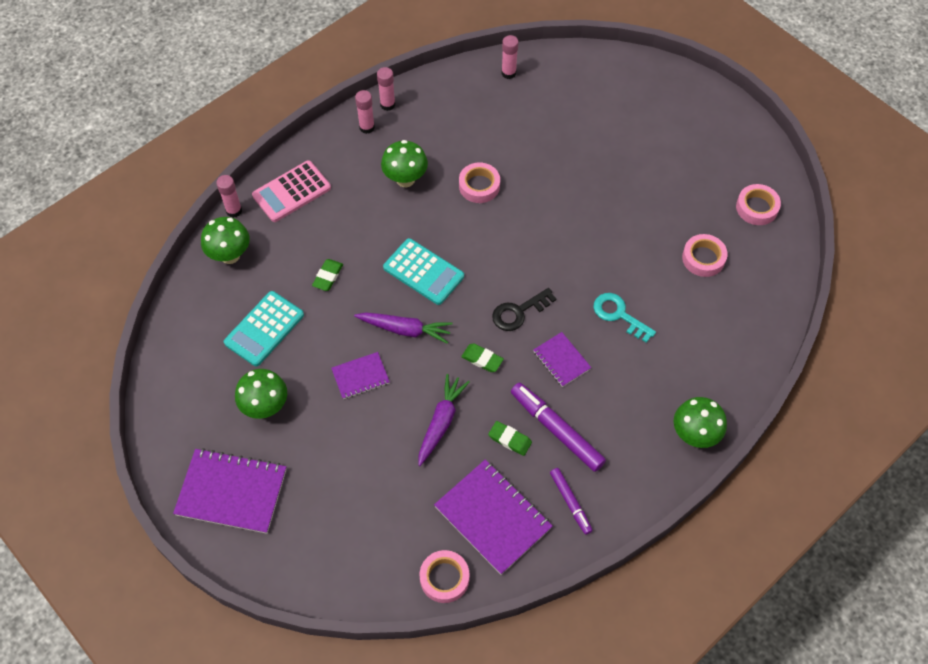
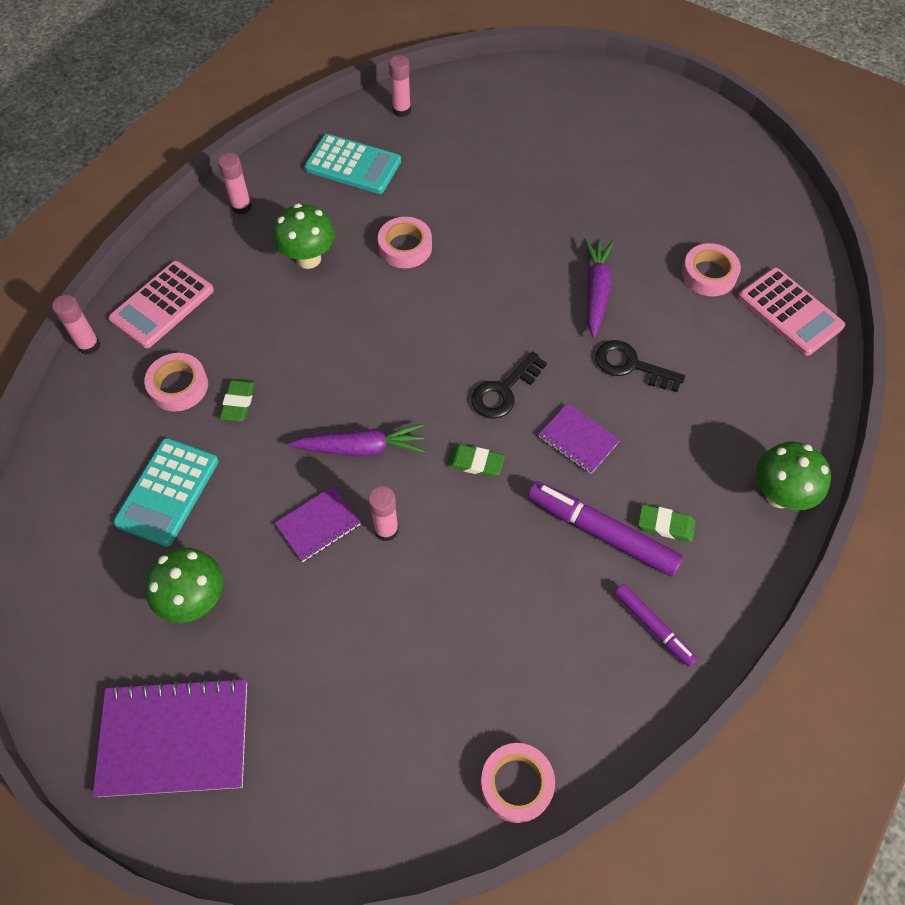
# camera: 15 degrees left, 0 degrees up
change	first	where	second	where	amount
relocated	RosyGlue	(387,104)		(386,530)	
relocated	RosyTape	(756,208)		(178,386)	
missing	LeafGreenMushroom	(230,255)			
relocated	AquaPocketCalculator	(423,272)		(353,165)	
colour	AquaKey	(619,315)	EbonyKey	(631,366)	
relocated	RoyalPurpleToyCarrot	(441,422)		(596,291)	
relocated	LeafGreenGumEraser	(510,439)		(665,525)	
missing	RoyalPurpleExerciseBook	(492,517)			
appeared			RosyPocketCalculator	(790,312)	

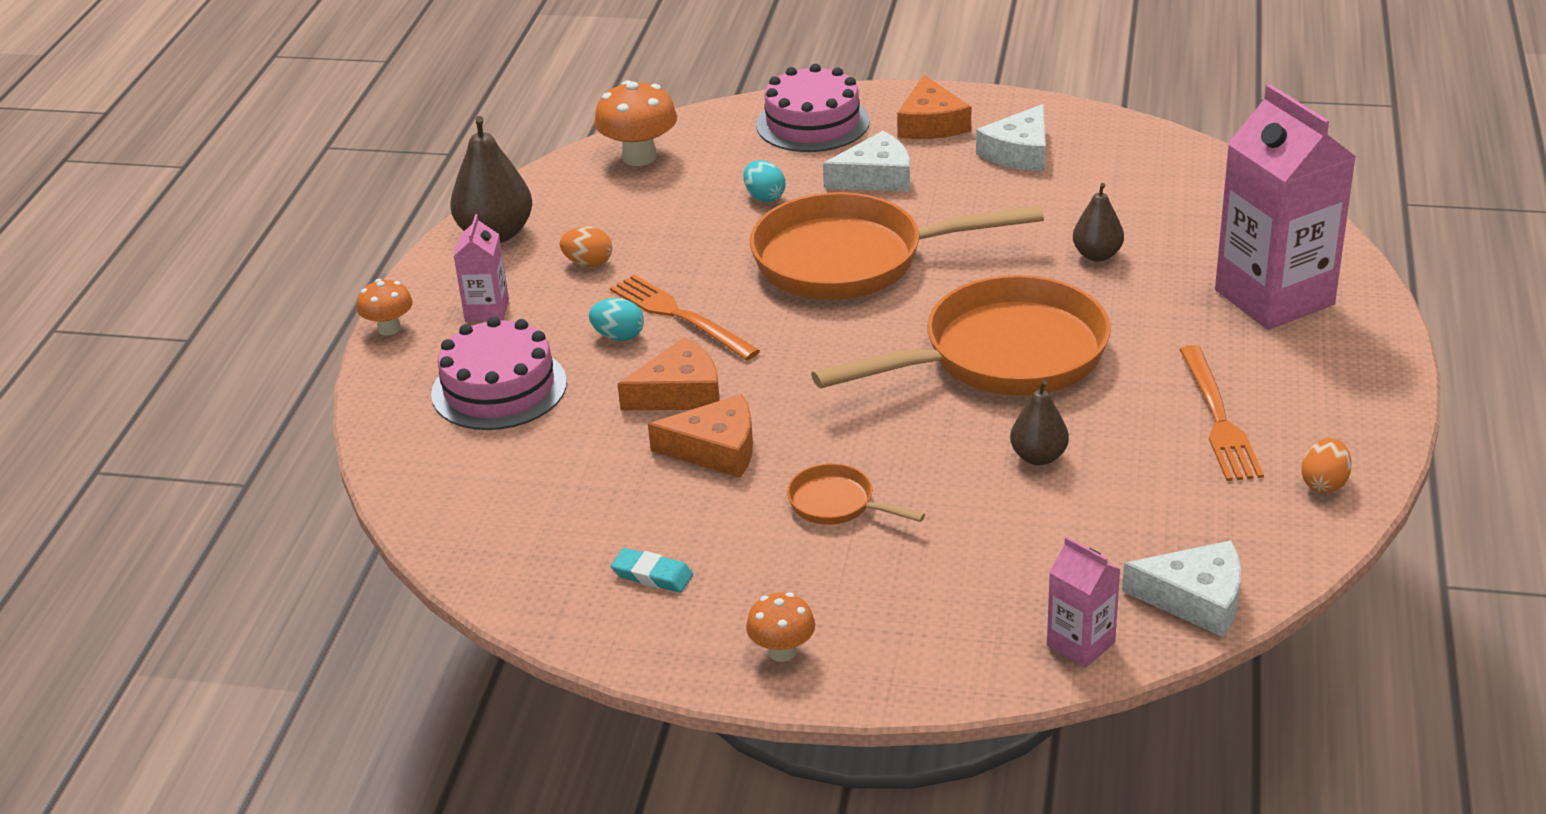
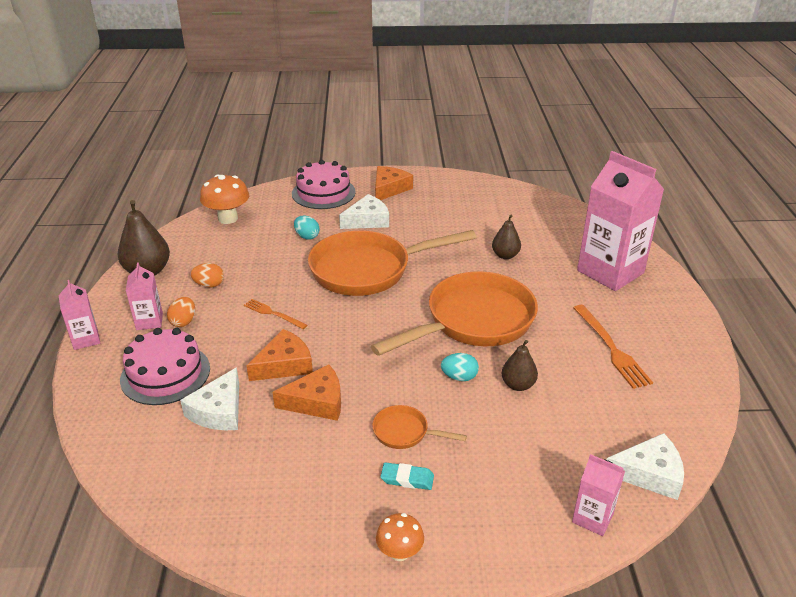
# camera: 15 degrees left, 0 degrees up
change	first	where	second	where	amount
spun	OrangeColouredCheese	(931,123)		(389,189)	135 degrees counterclockwise
relocated	PureWhiteCheese	(1019,152)		(219,411)	
size	OrangeColouredTableFork	(680,316)		(273,314)	x0.62
exchanged	OrangeColouredMushroom	(389,328)	RosyJuiceCarton	(86,339)	
relocated	AquaEggShape	(618,336)		(459,377)	
relocated	OrangeColouredEggShape	(1324,483)		(183,322)	
relocated	AquaGumEraser	(652,575)		(407,479)	

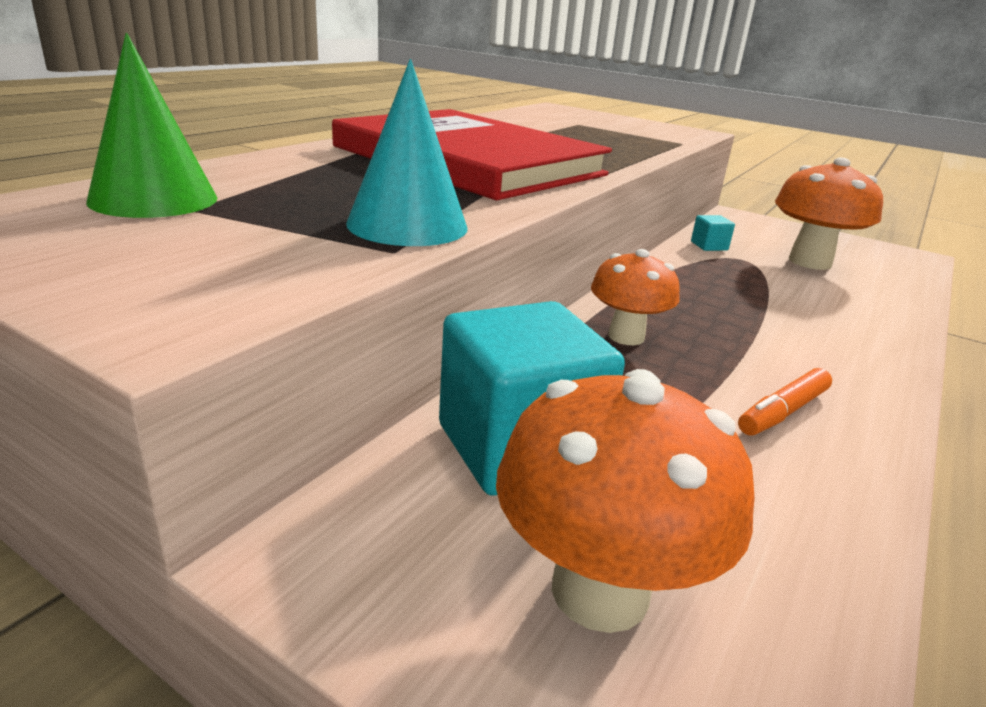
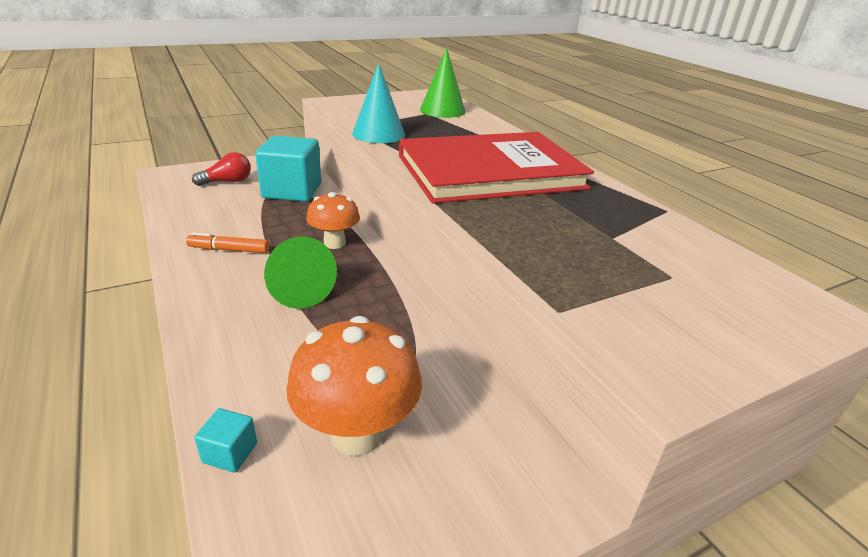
# camera: 120 degrees right, 5 degrees up
change	first	where	second	where	amount
relocated	AquaSolidCube	(709,246)		(230,453)	
spun	OrangeColouredMarker	(783,412)		(229,250)	75 degrees counterclockwise
exchanged	OrangeColouredMushroom	(599,591)	ScarletBulb	(227,181)	
appeared			LeafGreenSolidCone	(297,289)	

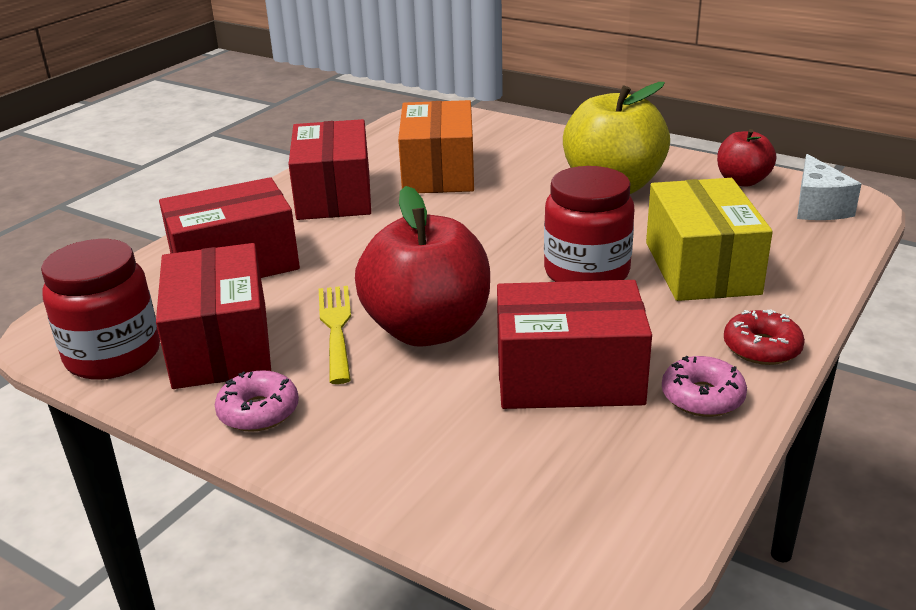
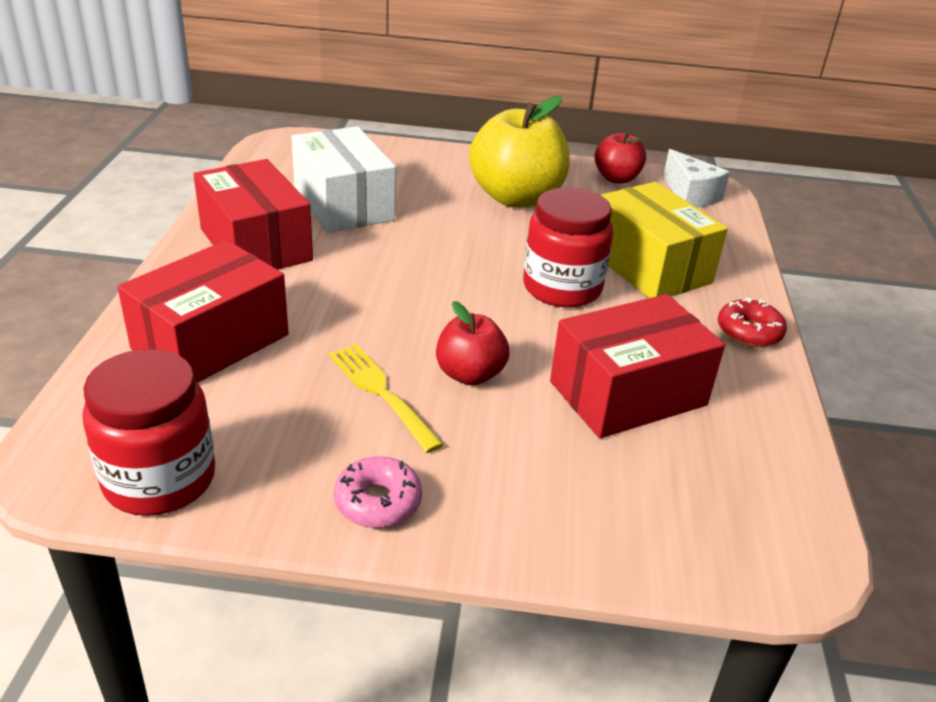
# camera: 30 degrees left, 5 degrees up
change	first	where	second	where	amount
colour	OrangeColouredParcel	(438,172)	PureWhiteParcel	(343,204)	
size	ScarletToyApple	(428,330)		(470,374)	x0.54
missing	ScarletParcel	(221,345)			
missing	RosyGlazedDonut	(702,397)			

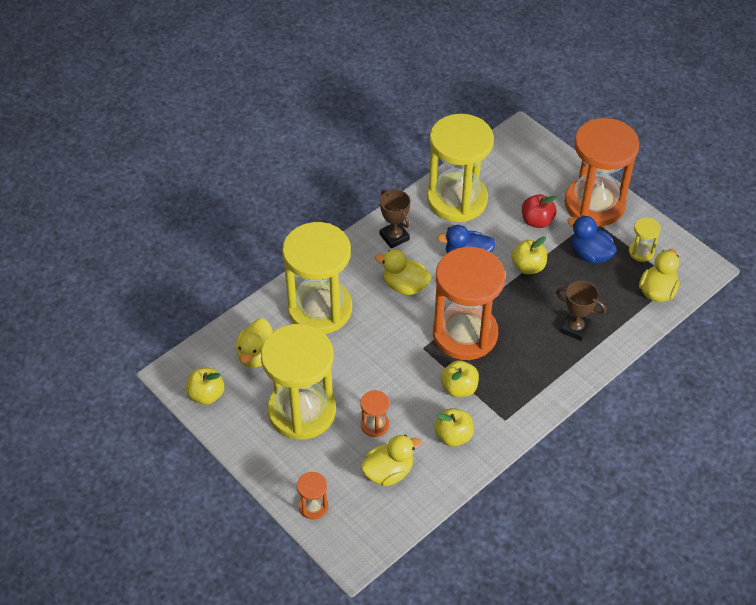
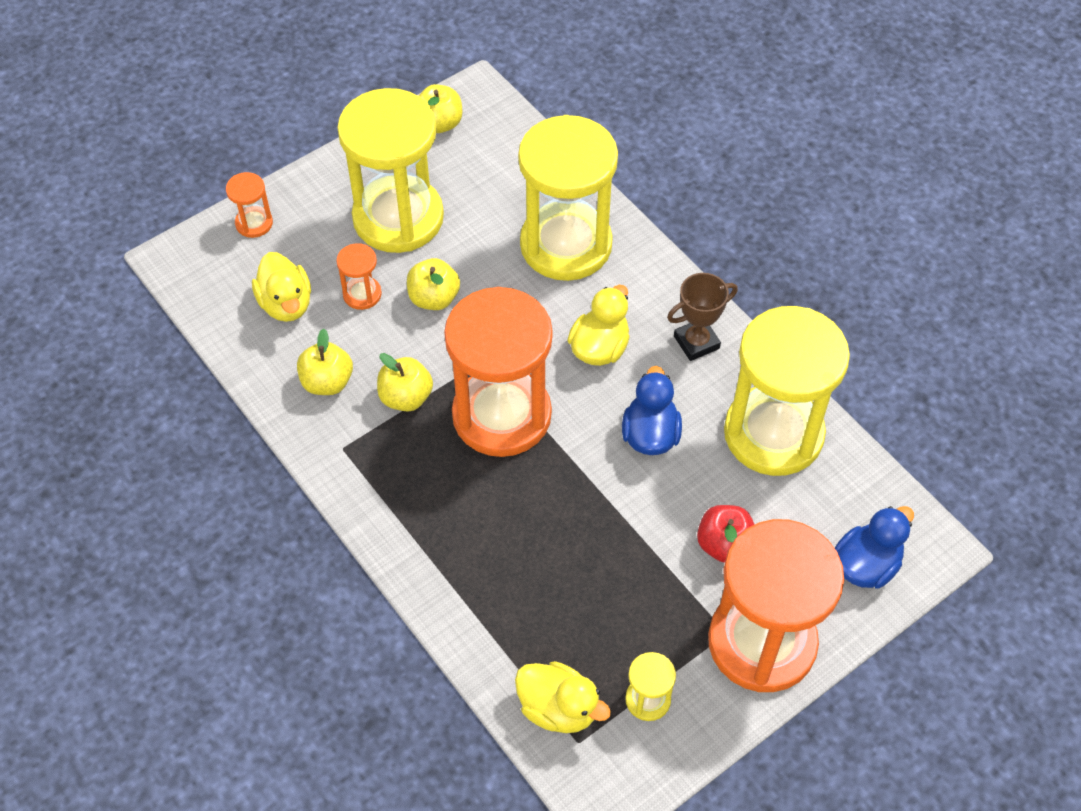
# camera: 95 degrees right, 5 degrees up
change	first	where	second	where	amount
relocated	BlueDuck	(590,254)		(866,565)	
relocated	GoldenToyApple	(528,267)		(434,298)	
missing	DarkBrownTrophy	(575,328)			
missing	GoldenDuck	(256,355)			

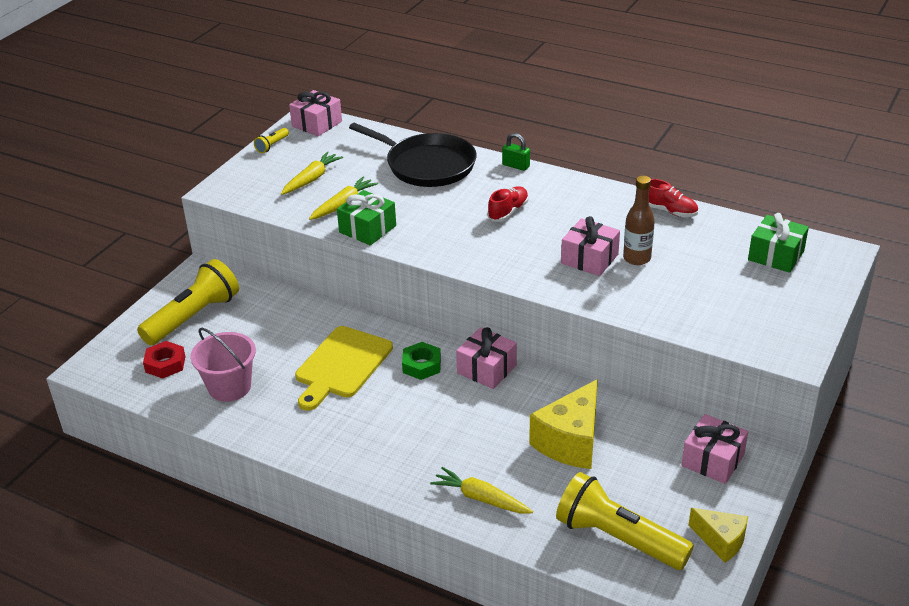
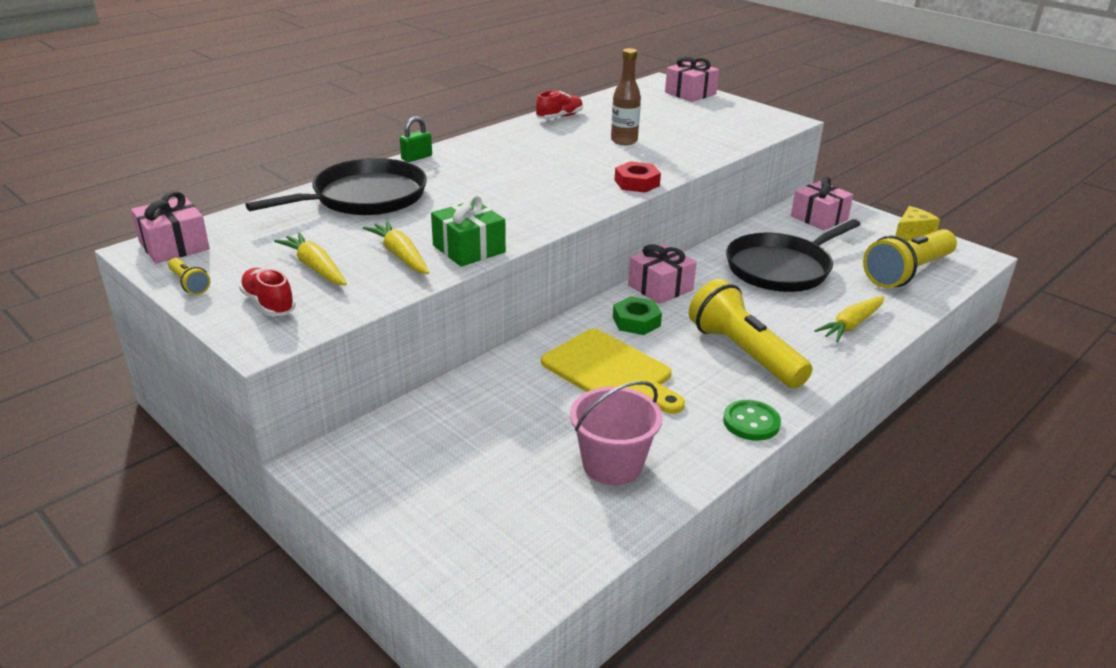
# camera: 75 degrees left, 5 degrees down
change	first	where	second	where	amount
relocated	ScarletLaceUpShoe	(508,212)		(268,304)	
missing	LeafGreenPresent	(776,255)			
relocated	RosyPresent	(589,259)		(690,93)	
relocated	GoldenPocketTorch	(193,317)		(744,353)	
relocated	ScarletNut	(165,364)		(637,183)	
exchanged	GoldenCheese	(571,441)	EbonyPan	(781,268)	
appeared			LeafGreenSewingButton	(751,422)	

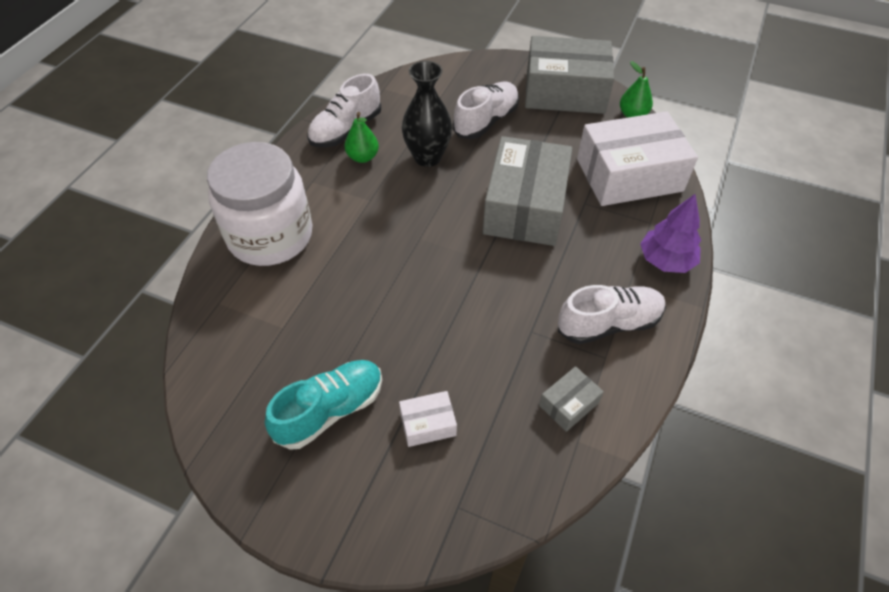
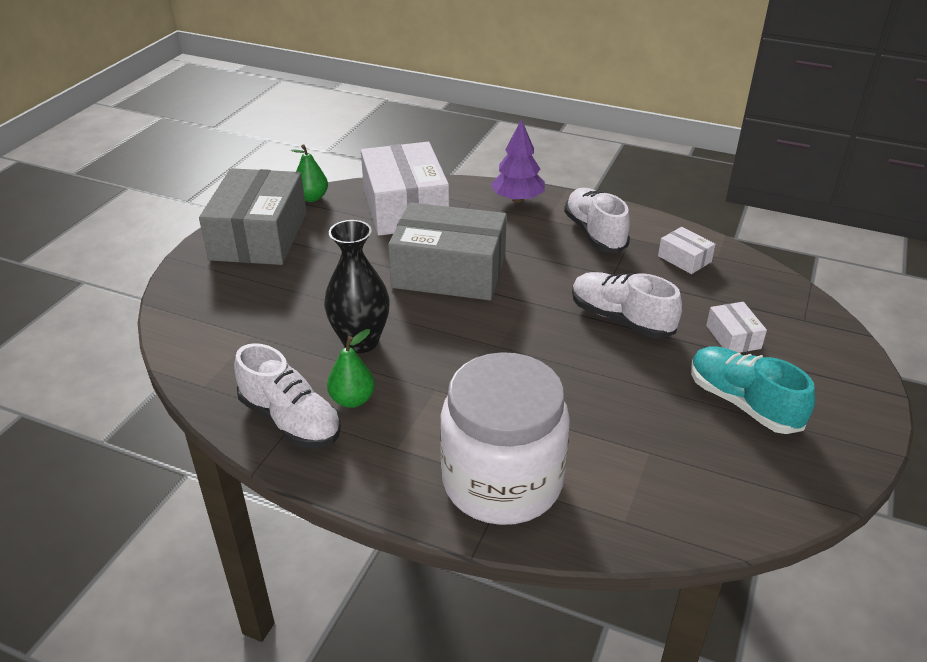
# camera: 90 degrees left, 15 degrees down
change	first	where	second	where	amount
relocated	PureWhiteLaceUpShoe	(486,121)		(621,319)	
colour	AshGreyParcel	(569,404)	PureWhiteParcel	(684,259)	

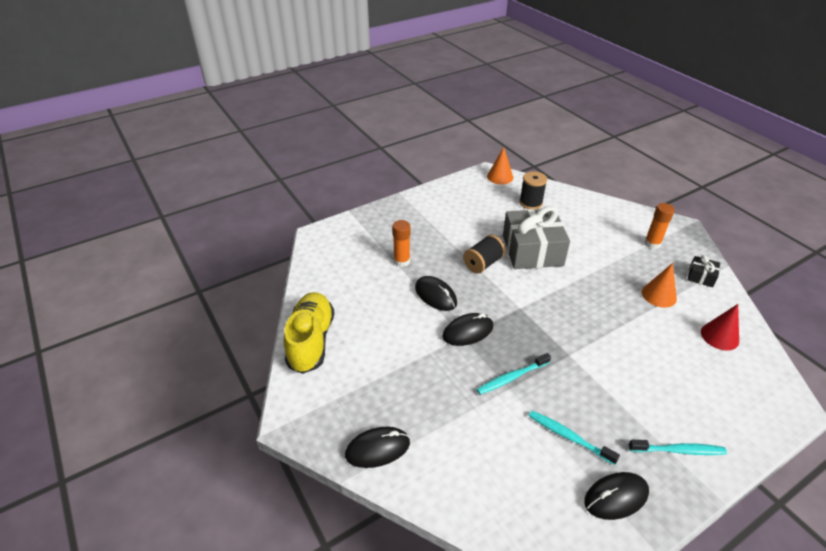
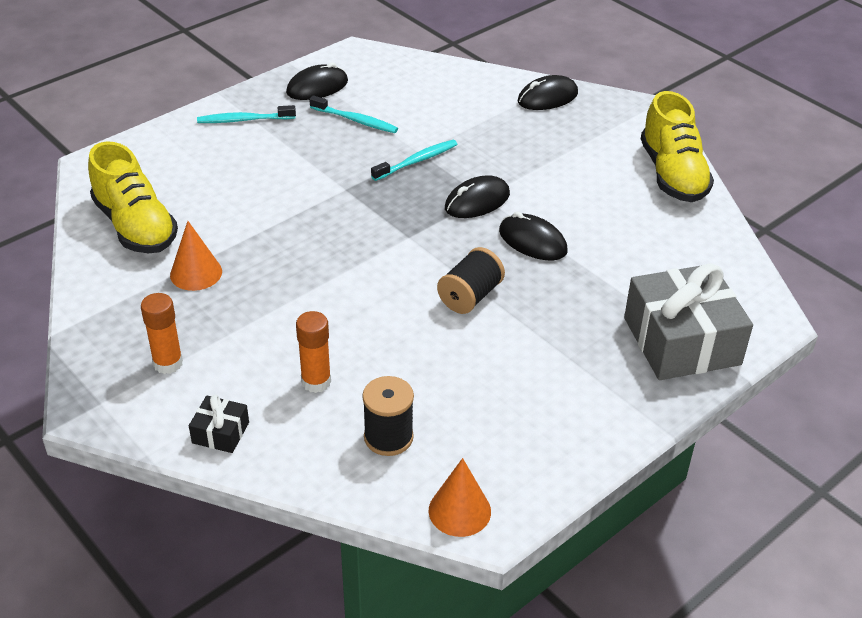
# camera: 170 degrees right, 0 degrees up
change	first	where	second	where	amount
relocated	AshGreyPresent	(532,250)		(681,341)	
relocated	OrangeColouredGlue	(402,261)		(316,382)	
relocated	EbonyPresent	(701,276)		(220,433)	
exchanged	ScarletSolidCone	(719,336)	GoldenLaceUpShoe	(135,226)	

